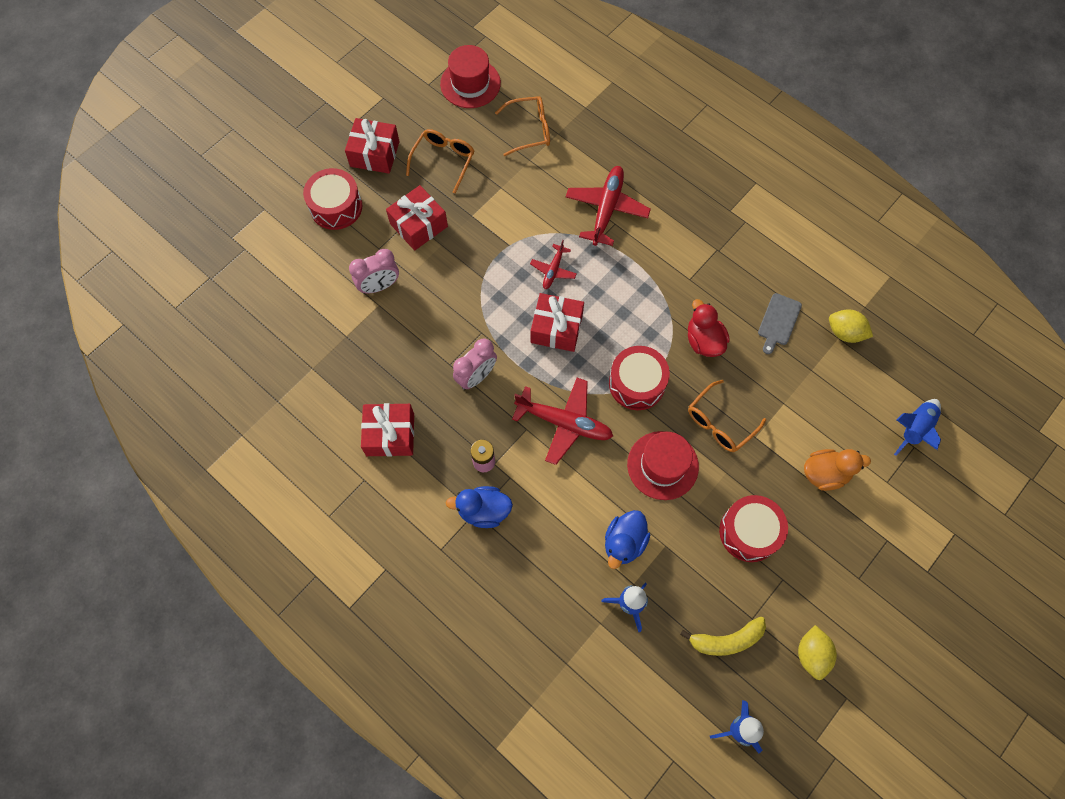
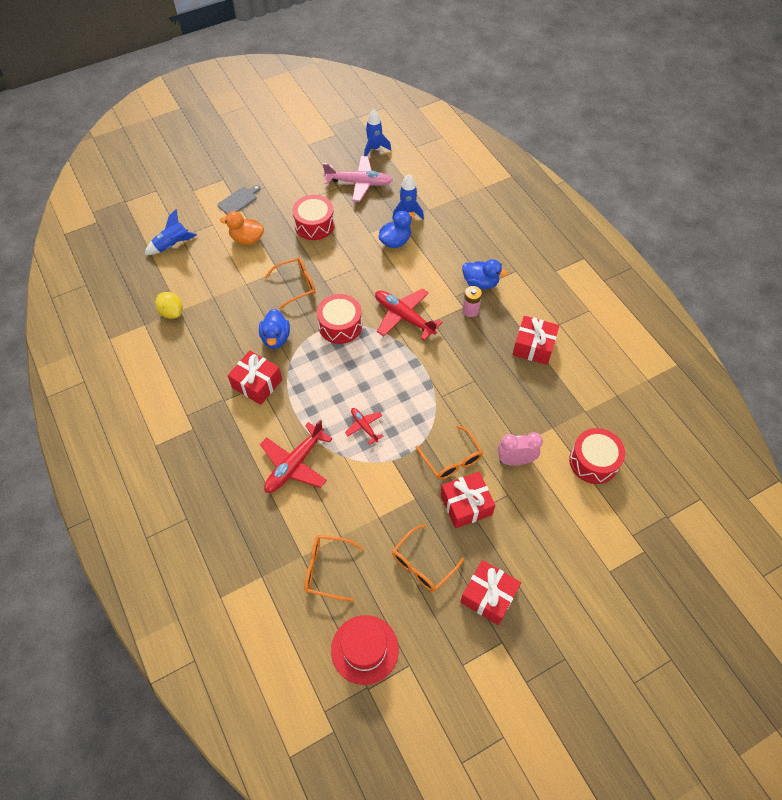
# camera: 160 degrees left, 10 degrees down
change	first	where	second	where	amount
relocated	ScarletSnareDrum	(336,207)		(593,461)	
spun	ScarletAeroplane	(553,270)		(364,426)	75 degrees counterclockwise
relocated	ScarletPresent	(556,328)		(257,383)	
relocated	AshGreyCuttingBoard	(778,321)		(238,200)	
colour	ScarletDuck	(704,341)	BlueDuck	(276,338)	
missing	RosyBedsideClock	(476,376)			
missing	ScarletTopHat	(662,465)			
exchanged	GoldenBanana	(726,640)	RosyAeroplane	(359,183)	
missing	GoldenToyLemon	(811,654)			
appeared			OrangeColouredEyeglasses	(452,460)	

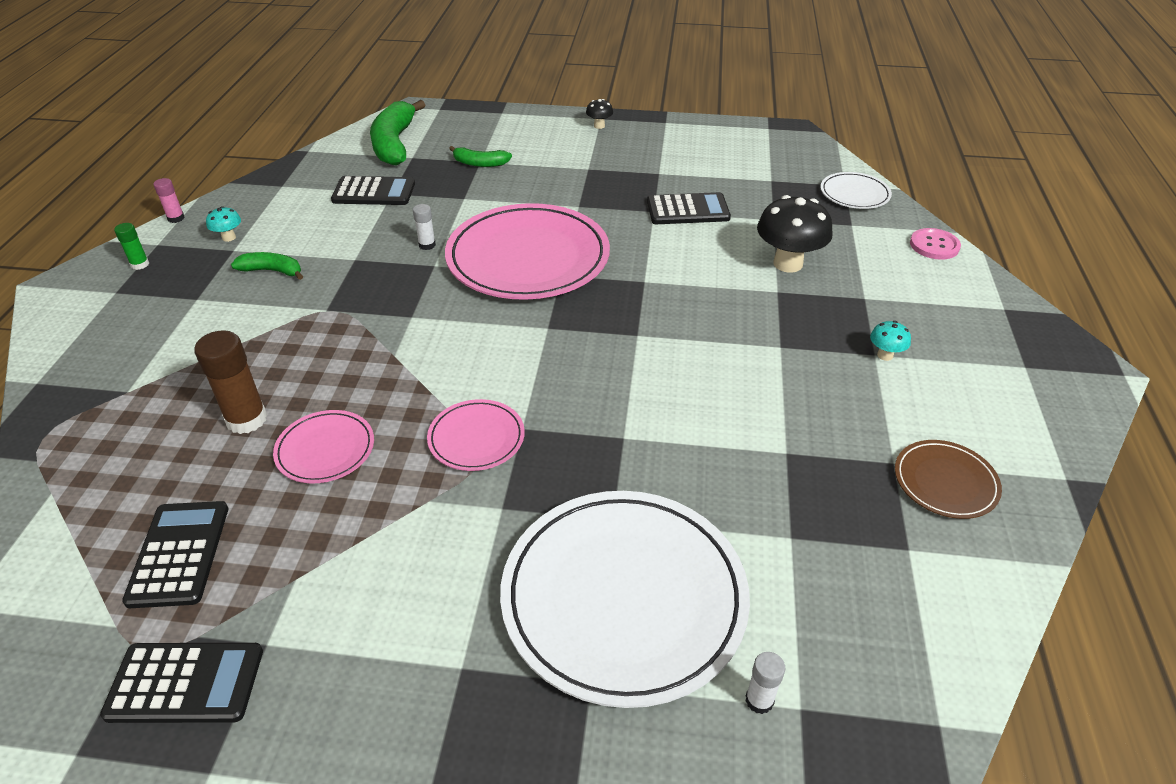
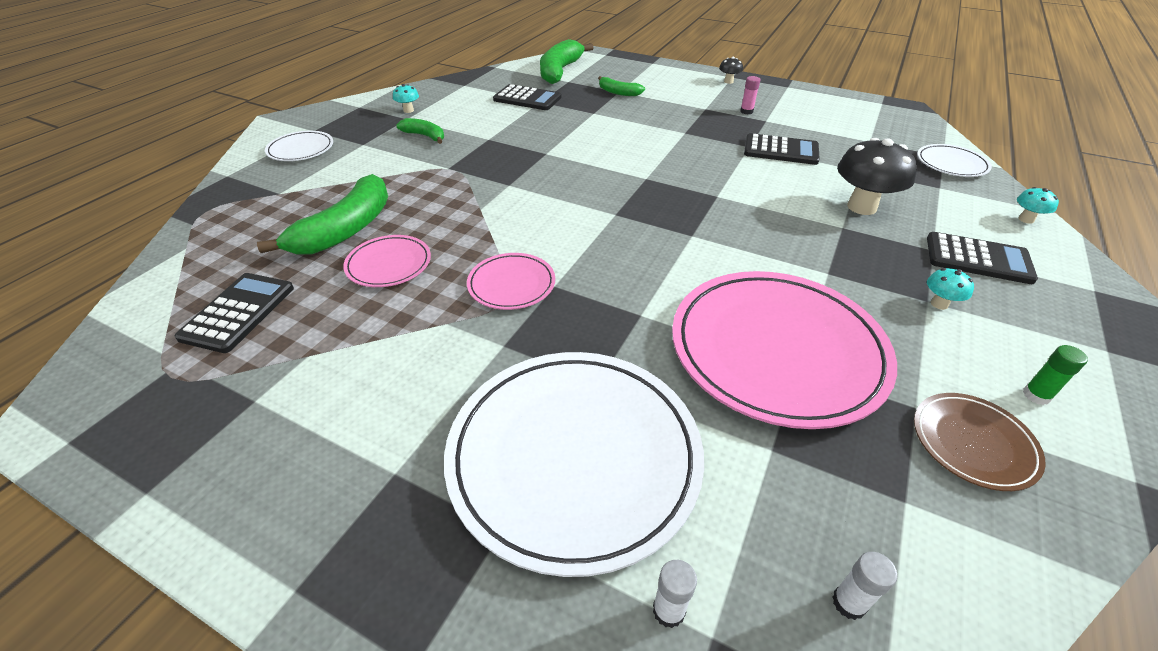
# camera: 20 degrees right, 0 degrees up
change	first	where	second	where	amount
relocated	RosyGlue	(176,218)		(746,111)	
relocated	RosyPlate	(528,258)		(776,350)	
relocated	PureWhiteGlue	(427,245)		(849,602)	
relocated	LeafGreenGlue	(140,264)		(1036,395)	
exchanged	RosySewingButton	(934,245)	AquaMushroom	(1026,219)	
exchanged	DarkBrownGlue	(246,419)	LeafGreenBanana	(346,229)	
relocated	EbonyPocketCalculator	(185,683)		(978,259)	
appeared			PureWhitePlate	(301,149)	

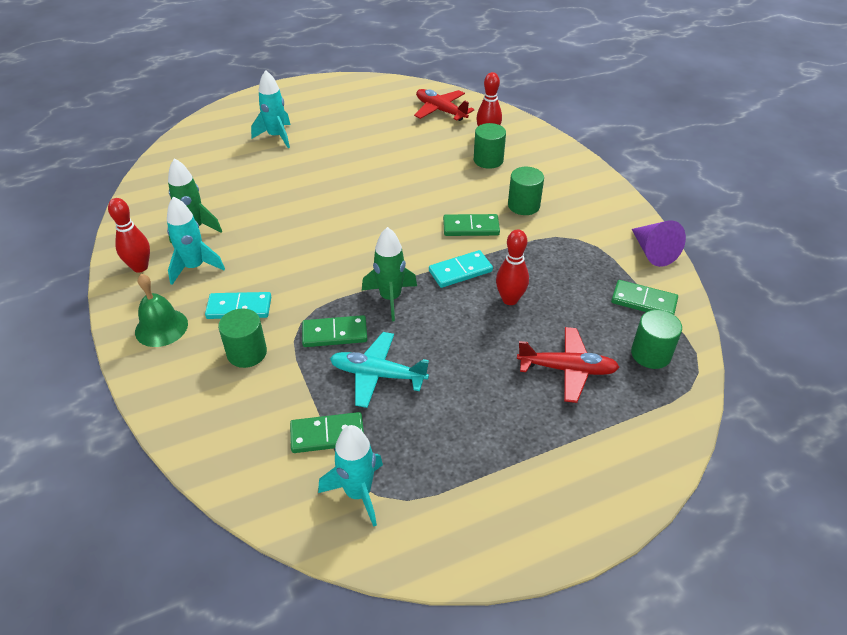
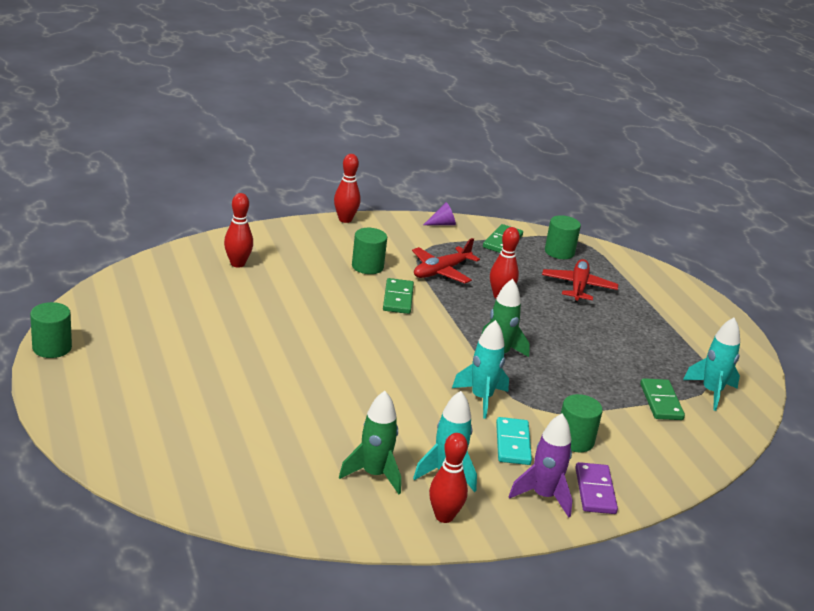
# camera: 90 degrees left, 15 degrees down
change	first	where	second	where	amount
relocated	AquaRocket	(276,136)		(481,398)	
relocated	ScarletAeroplane	(440,111)		(441,271)	
relocated	LeafGreenCylinder	(488,160)		(52,348)	
size	RoyalPurpleSolidCone	(652,252)		(442,224)	x0.63
missing	AquaDominoPiece	(460,271)			
exchanged	LeafGreenBell	(161,327)	RoyalPurpleRocket	(543,496)	
missing	LeafGreenDominoPiece	(335,334)			
missing	AquaAeroplane	(377,375)			
appeared			ScarletTenpin	(345,219)	
appeared			RoyalPurpleDominoPiece	(595,491)	

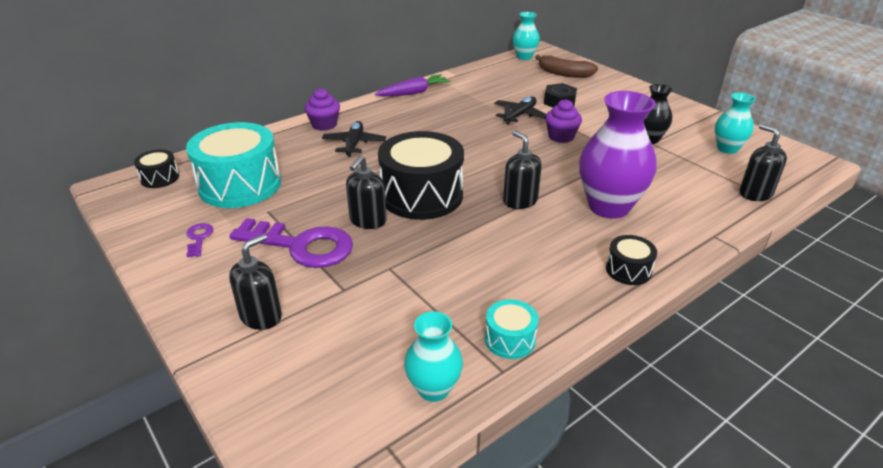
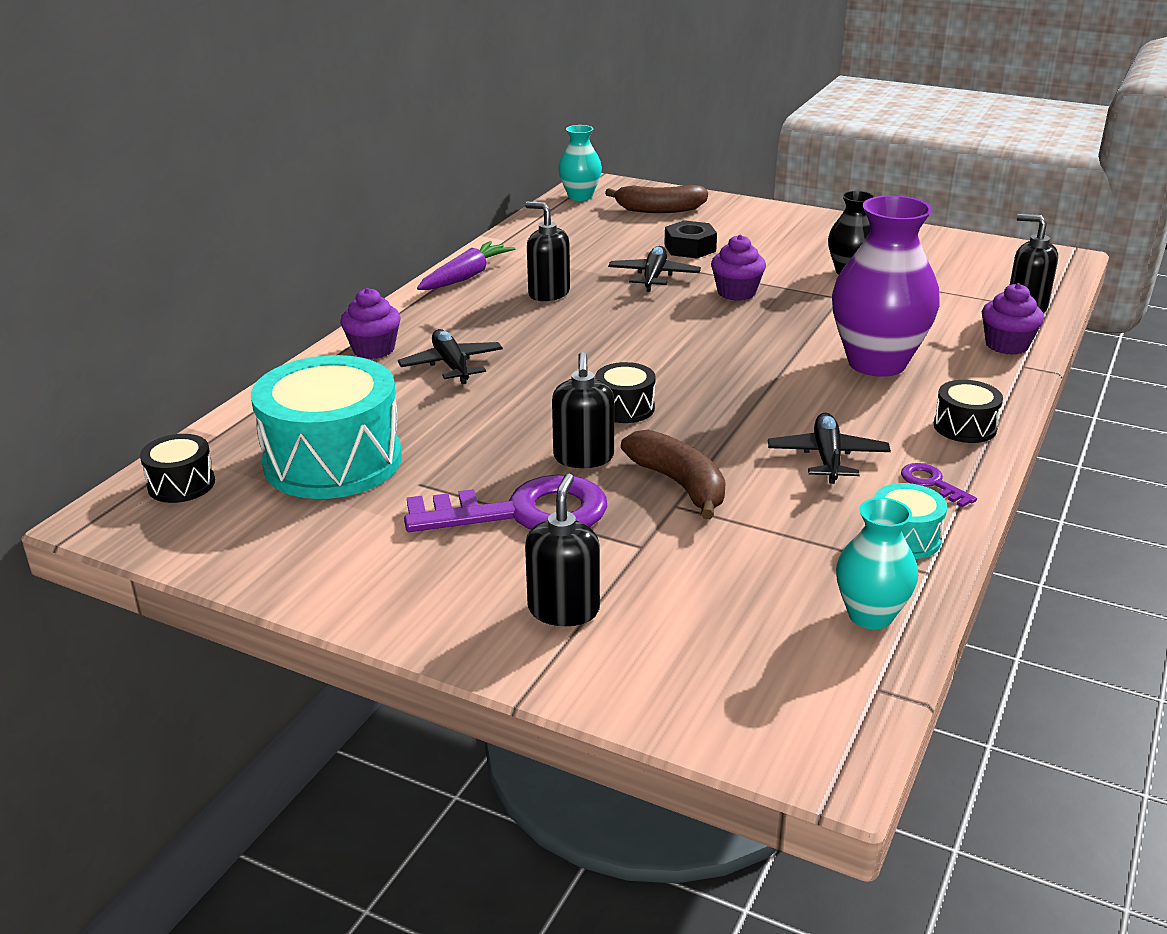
# camera: 25 degrees left, 5 degrees down
change	first	where	second	where	amount
missing	AquaVase	(727,149)			
relocated	EbonySoapDispenser	(520,201)		(548,293)	
size	EbonySnareDrum	(422,195)		(625,408)	x0.46
relocated	RoyalPurpleKey	(199,238)		(932,483)	
appeared			RoyalPurpleFairyCake	(1006,345)	
appeared			EbonyAeroplane	(827,457)	
appeared			DarkBrownBanana	(679,484)	

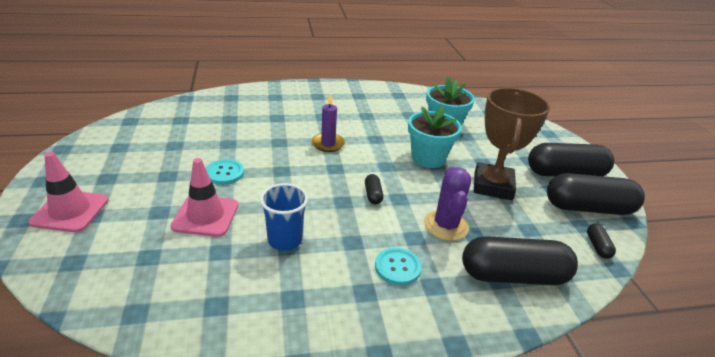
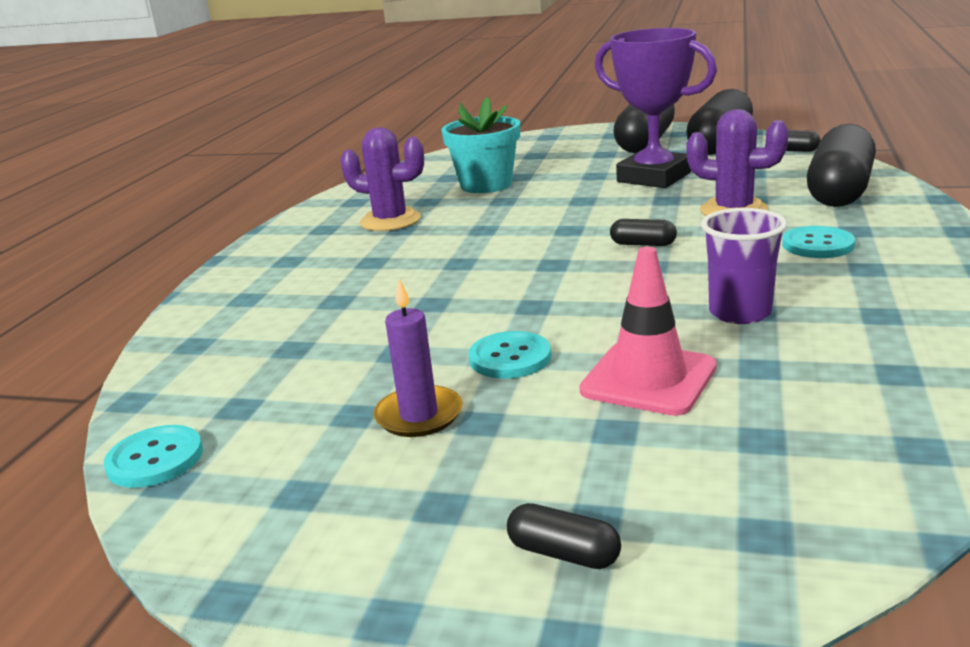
# camera: 60 degrees left, 10 degrees down
change	first	where	second	where	amount
colour	DarkBrownTrophy	(492,186)	RoyalPurpleTrophy	(654,177)	
relocated	RoyalPurpleWaxCandle	(328,144)		(419,415)	
missing	AquaPottedPlant	(428,158)			
exchanged	RosyRoadCone	(70,211)	EbonyCapsule	(563,553)	
colour	BlueBeaker	(285,240)	RoyalPurpleBeaker	(740,312)	
appeared			RoyalPurplePricklyPlant	(390,221)	
appeared			AquaSewingButton	(155,459)	

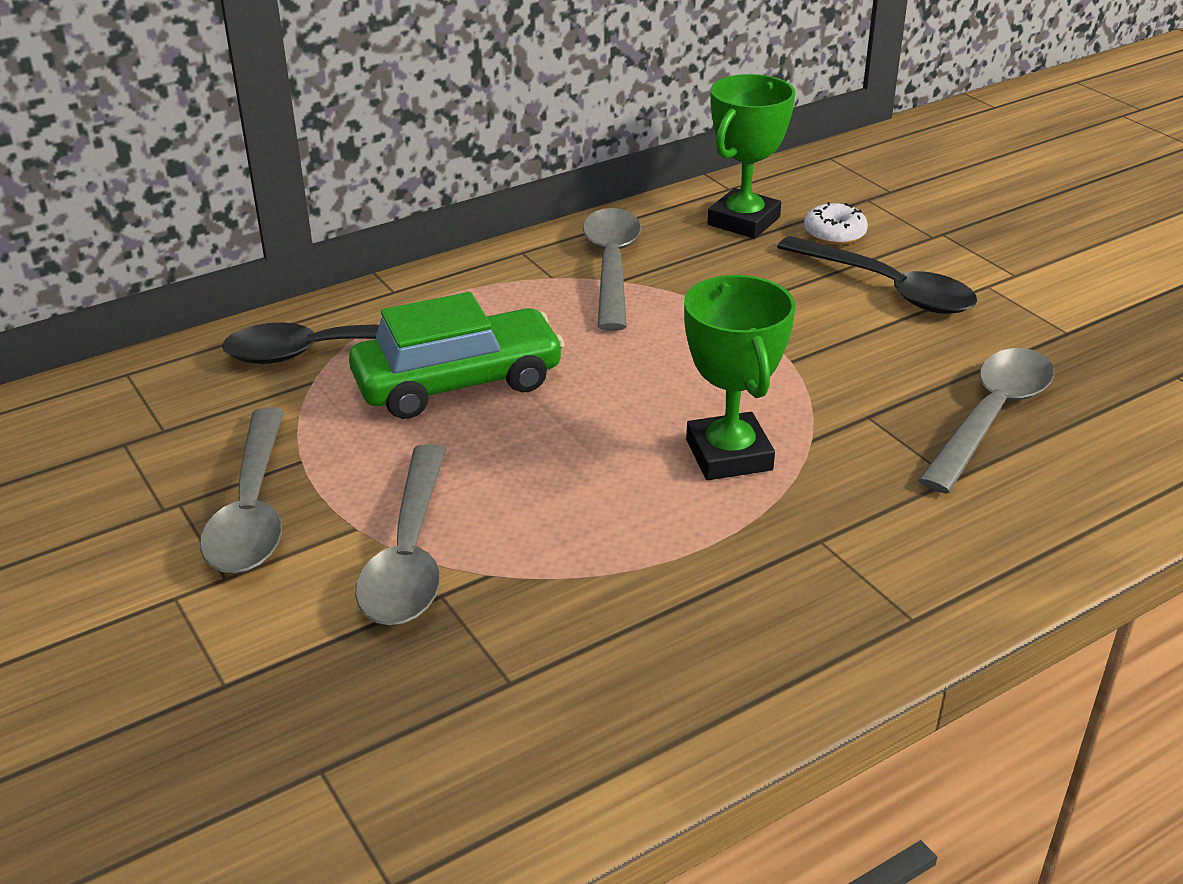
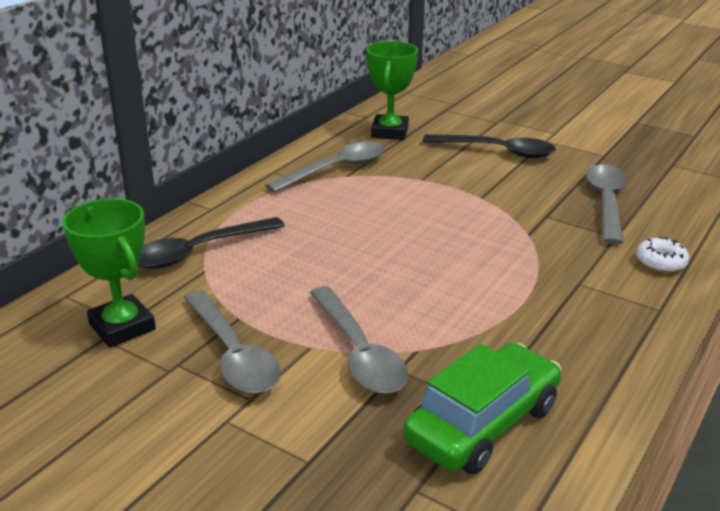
# camera: 25 degrees left, 5 degrees down
change	first	where	second	where	amount
relocated	PureWhiteGlazedDonut	(834,234)		(660,262)	
spun	AshGreySpoon	(611,266)		(335,169)	75 degrees clockwise
relocated	LeafGreenTrophy	(729,455)		(122,327)	
relocated	LeafGreenToyCar	(458,383)		(482,423)	

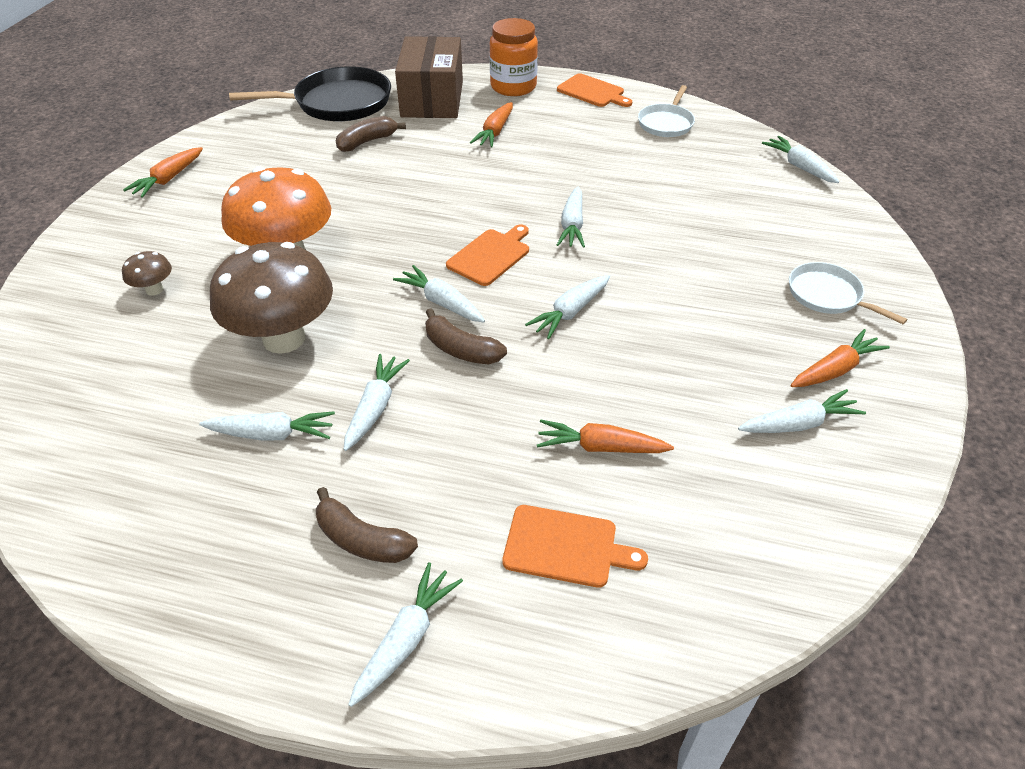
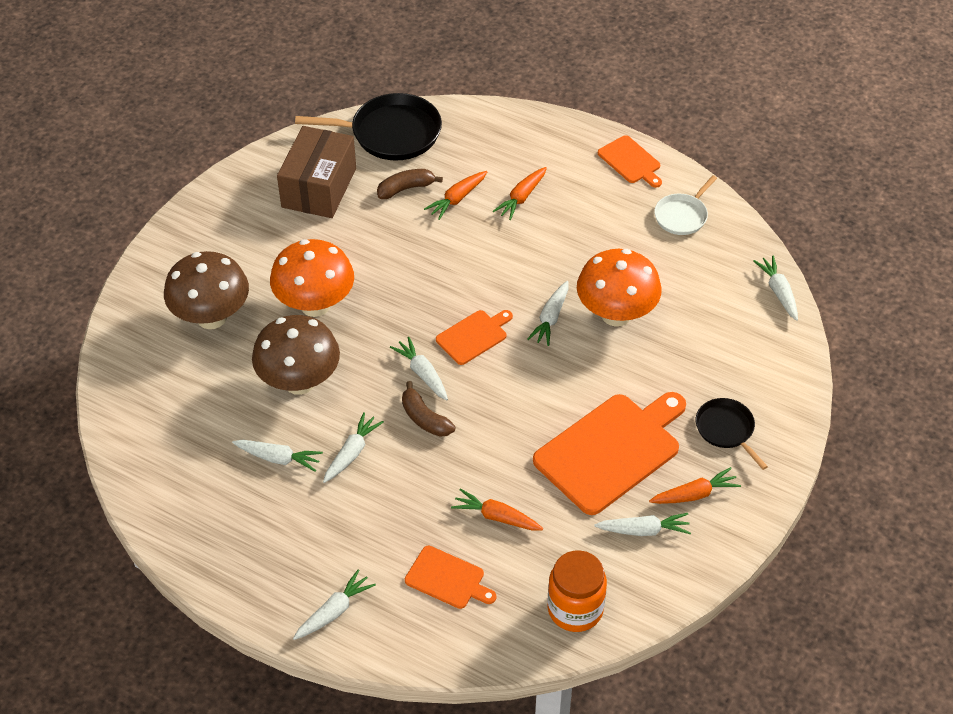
# camera: 15 degrees right, 5 degrees up
change	first	where	second	where	amount
relocated	OrangeColouredPreserveJar	(513,87)		(575,609)	
relocated	DarkBrownParcel	(432,99)		(319,187)	
relocated	OrangeColouredToyCarrot	(168,179)		(457,199)	
size	DarkBrownMushroom	(154,290)		(211,317)	x2.33
colour	PureWhitePan	(827,295)	EbonyPan	(726,429)	
missing	PureWhiteToyCarrot	(570,312)			
missing	DarkBrownBanana	(362,540)			
appeared			OrangeColouredMushroom	(616,314)	
appeared			OrangeColouredCuttingBoard	(611,451)	

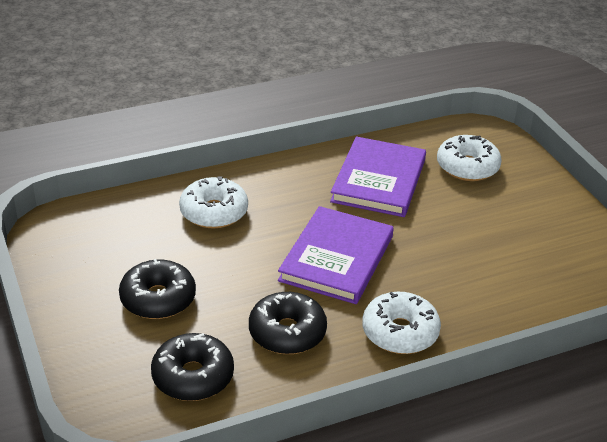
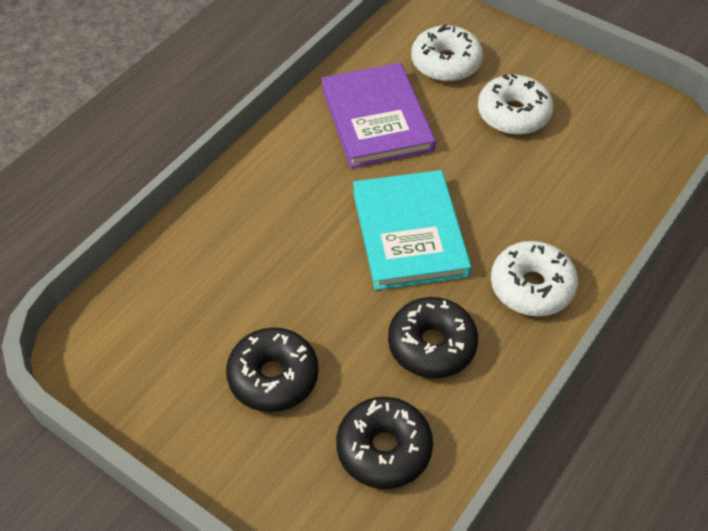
# camera: 30 degrees left, 15 degrees up
change	first	where	second	where	amount
relocated	PureWhiteGlazedDonut	(214,212)		(513,114)	
colour	RoyalPurpleHardback	(336,258)	AquaHardback	(409,233)	

